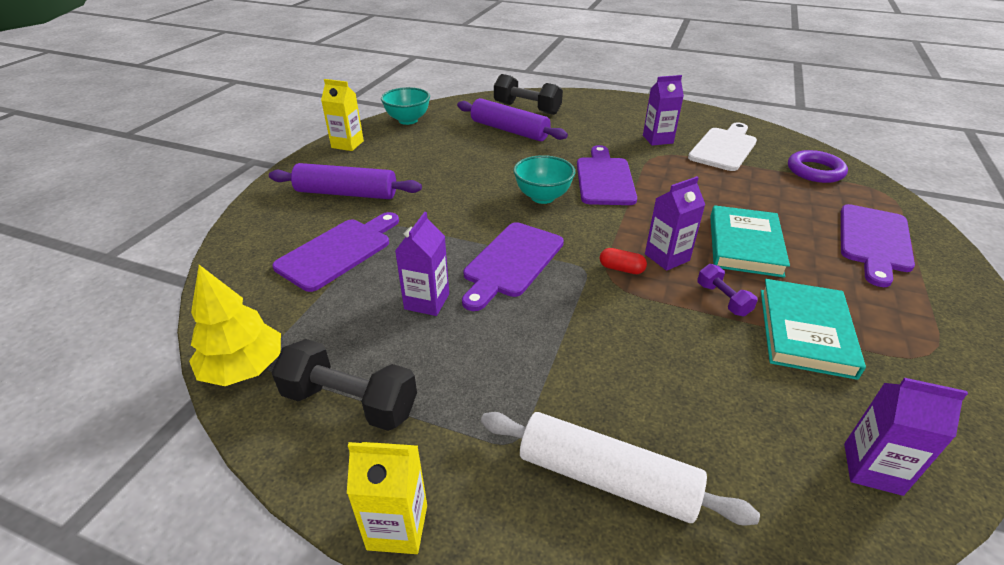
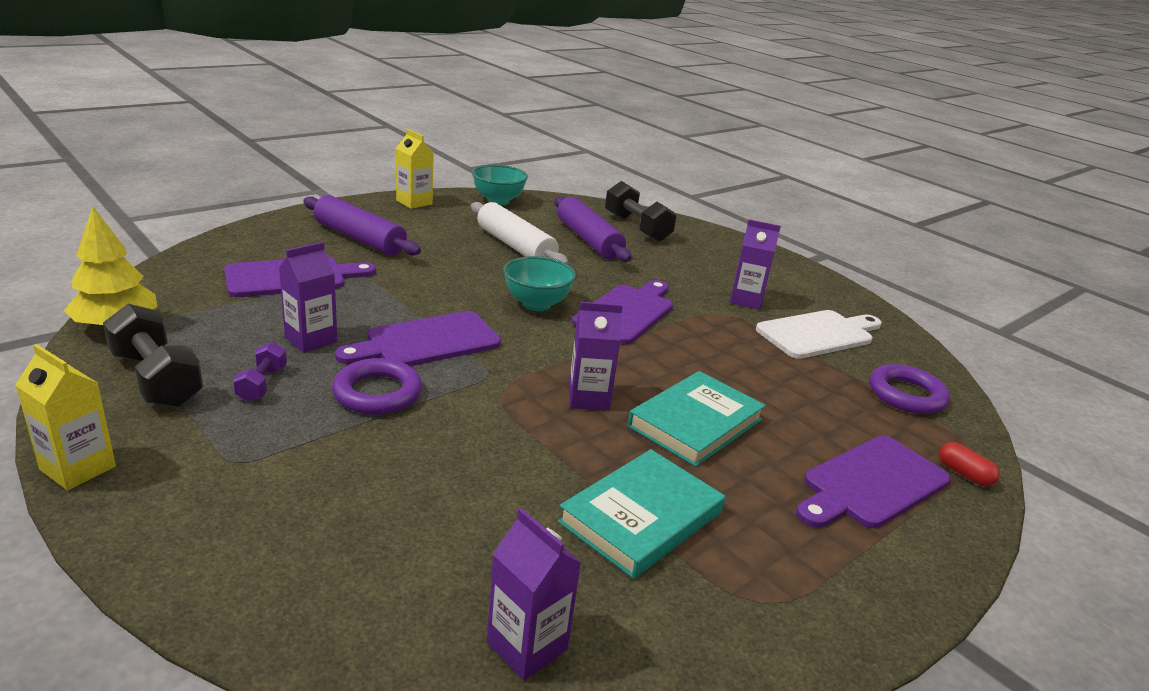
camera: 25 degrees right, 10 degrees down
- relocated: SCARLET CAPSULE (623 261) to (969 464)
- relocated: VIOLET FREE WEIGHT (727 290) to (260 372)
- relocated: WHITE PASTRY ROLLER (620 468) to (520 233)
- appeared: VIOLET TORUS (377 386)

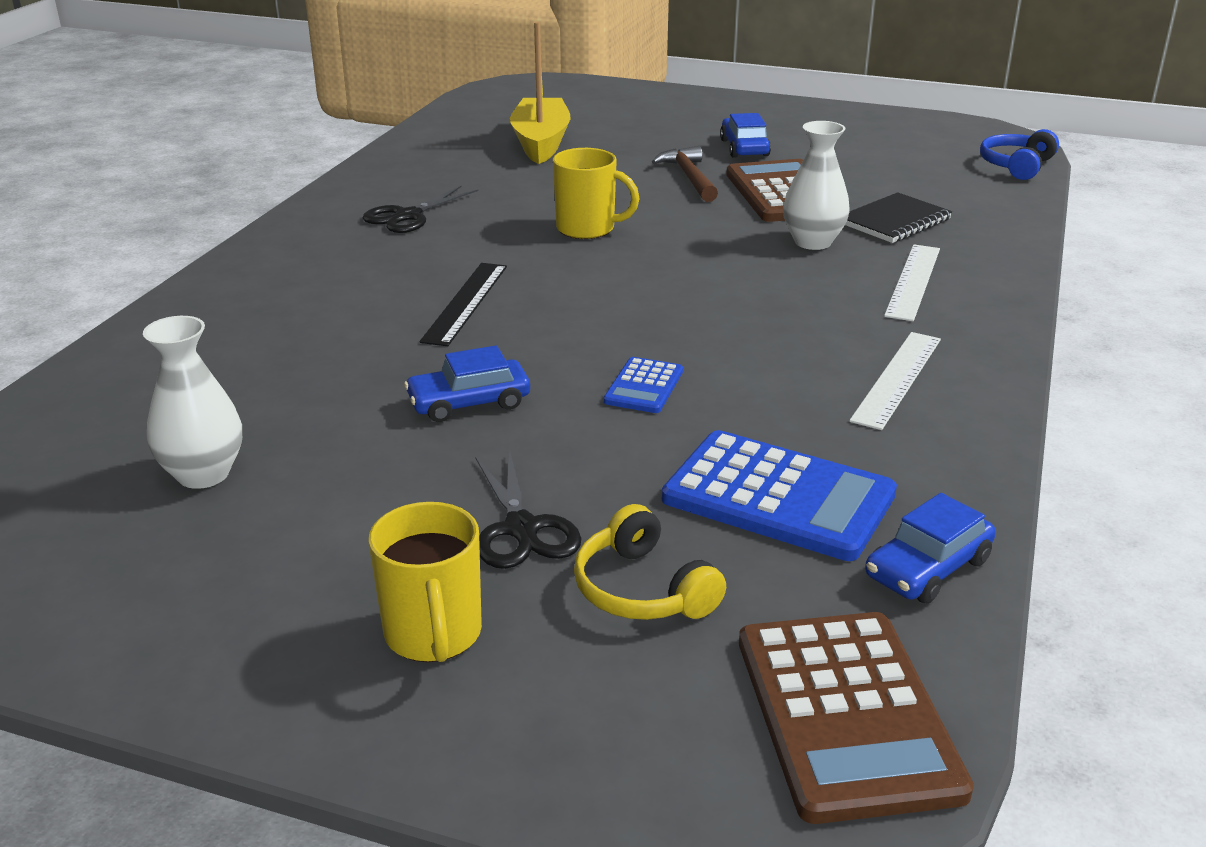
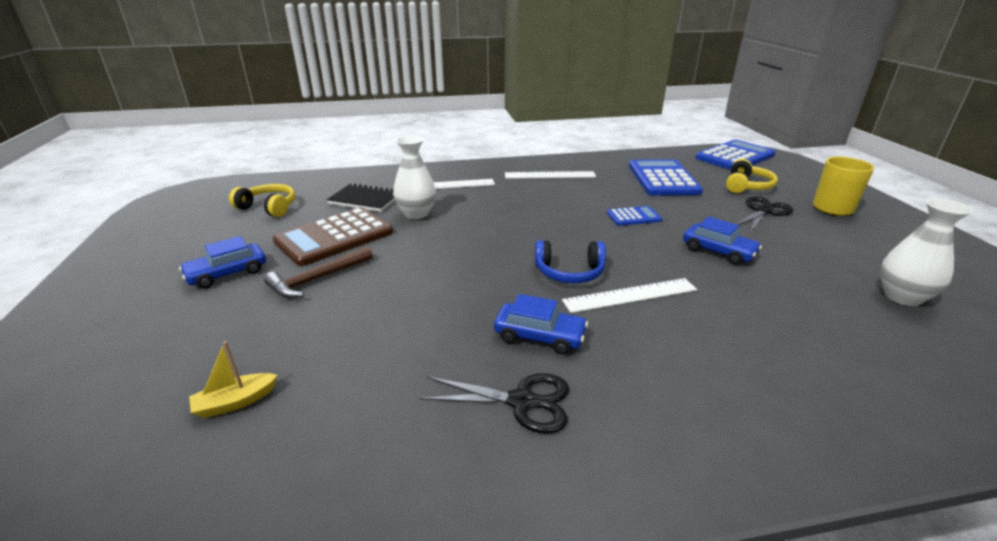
camera: 120 degrees left, 0 degrees up
- size: GOLDEN TOY BOAT (540 93) = (233 379) x0.46
- relocated: COBALT OVER-EAR HEADPHONES (1019 154) to (570 261)
- missing: GOLDEN COFFEE MUG (596 193)
- colour: BLACK RULER (463 304) to WHITE RULER (629 295)
- relocated: COBALT CAR (930 548) to (541 324)
- colour: BROWN CALCULATOR (856 718) to COBALT CALCULATOR (736 155)
- appeared: GOLDEN OVER-EAR HEADPHONES (262 200)

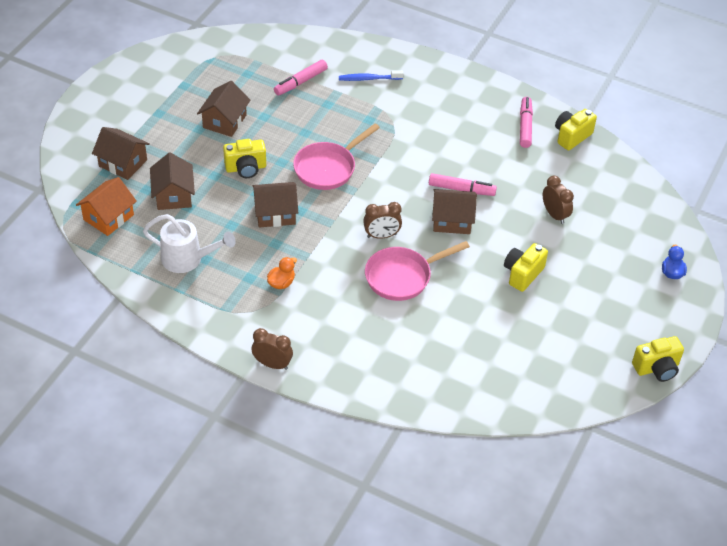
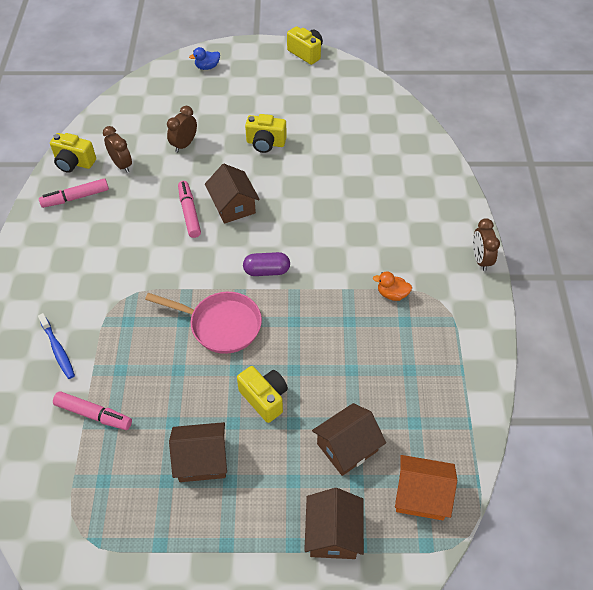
camera: 115 degrees left, 5 degrees up
- missing: BROWN COTTAGE (275 205)
- relocated: BROWN ALARM CLOCK (382 220) to (117 149)
- missing: WHITE WATERING CAN (189 243)
- missing: ROSE-PINK SKILLET (417 271)
- appeared: VIOLET CAPSULE (266 264)

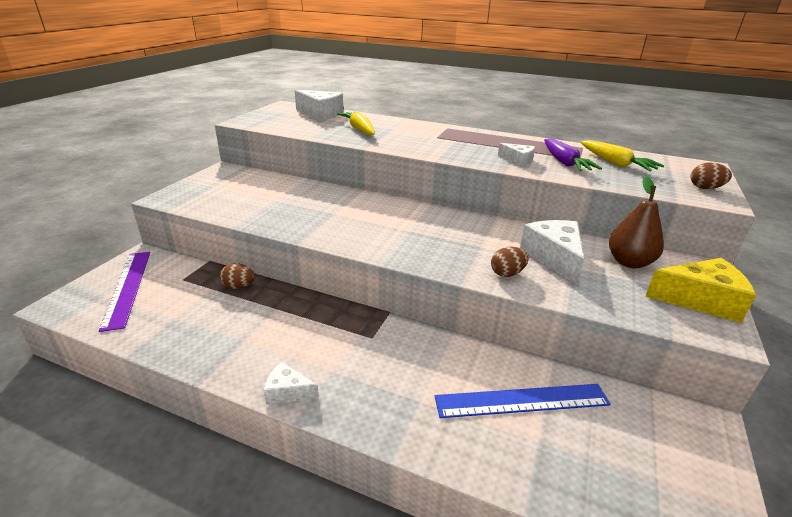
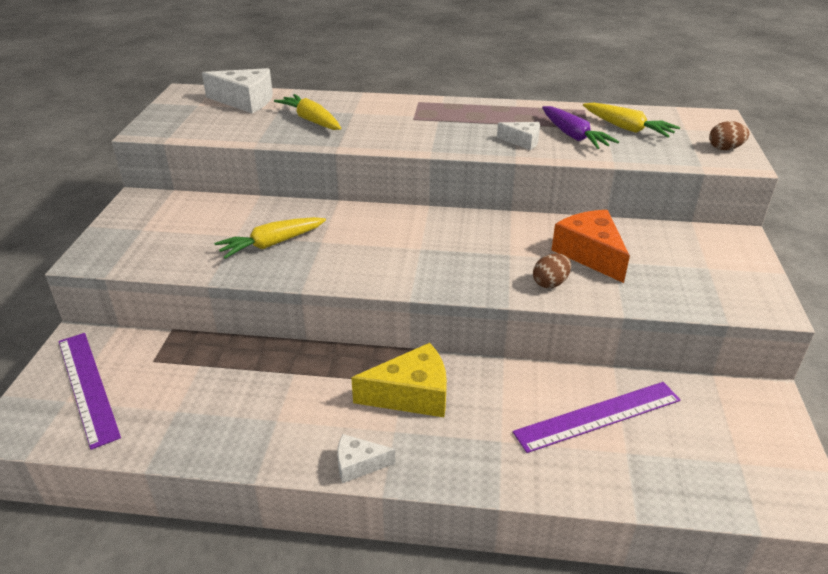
camera: 15 degrees left, 5 degrees up
- missing: BROWN PEAR (636 222)
- colour: WHITE CHEESE (552 252) to ORANGE-COLOURED CHEESE (590 246)
- relocated: GOLDEN CHEESE (700 290) to (399 380)
- missing: BROWN EGG (237 276)
- colour: COBALT RULER (523 401) to VIOLET RULER (597 417)
- appeared: GOLDEN CARROT (270 238)

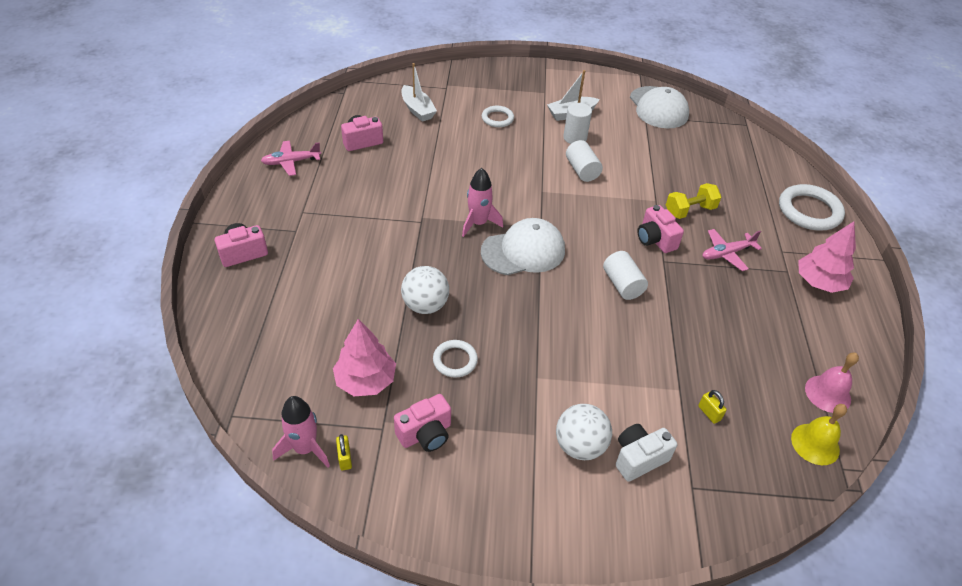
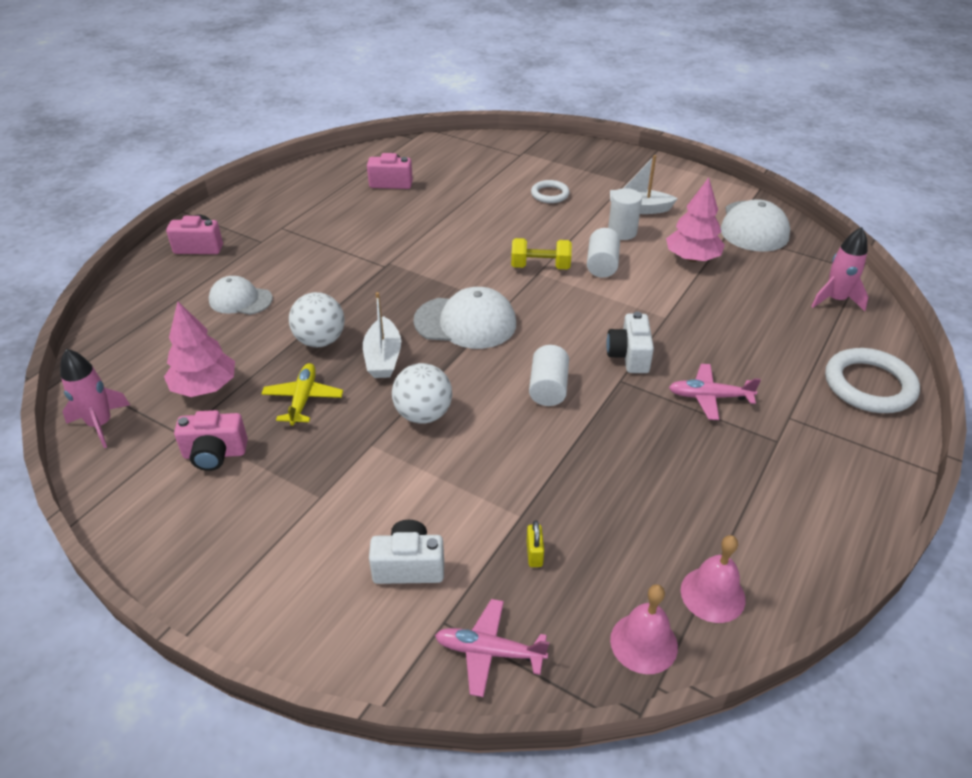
camera: 30 degrees right, 5 degrees down
- relocated: WHITE TOY BOAT (419 92) to (382 335)
- relocated: ROSE-PINK AEROPLANE (291 158) to (492 648)
- relocated: ROSE-PINK SPACESHIP (482 202) to (839 269)
- relocated: GOLDEN FREE WEIGHT (693 201) to (541 253)
- colour: ROSE-PINK PHOTO CAMERA (660 229) to WHITE PHOTO CAMERA (630 342)
- relocated: ROSE-PINK TREE (827 257) to (695 220)
- exchanged: WHITE TORUS (455 359) to GOLDEN AEROPLANE (302 394)
- relocated: WHITE PLAY BALL (584 432) to (422 393)
- colour: GOLDEN HAND BELL (819 434) to ROSE-PINK HAND BELL (644 629)
- missing: GOLDEN PADLOCK (344 452)
- appeared: WHITE BASEBALL CAP (241 295)

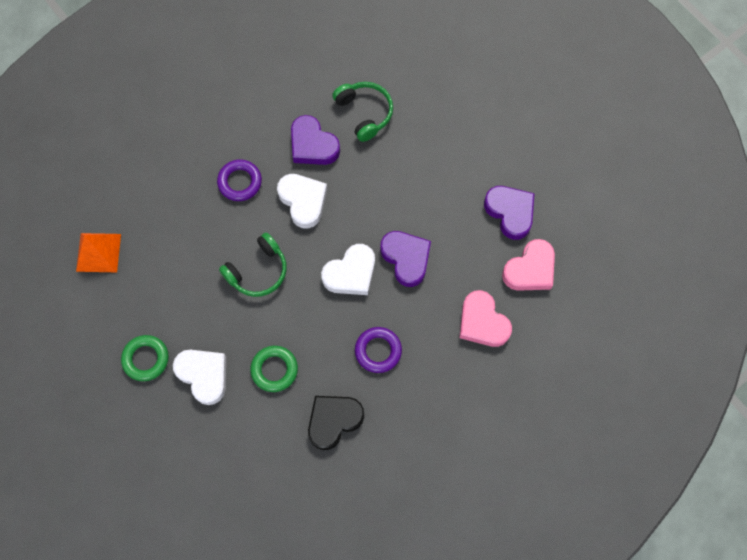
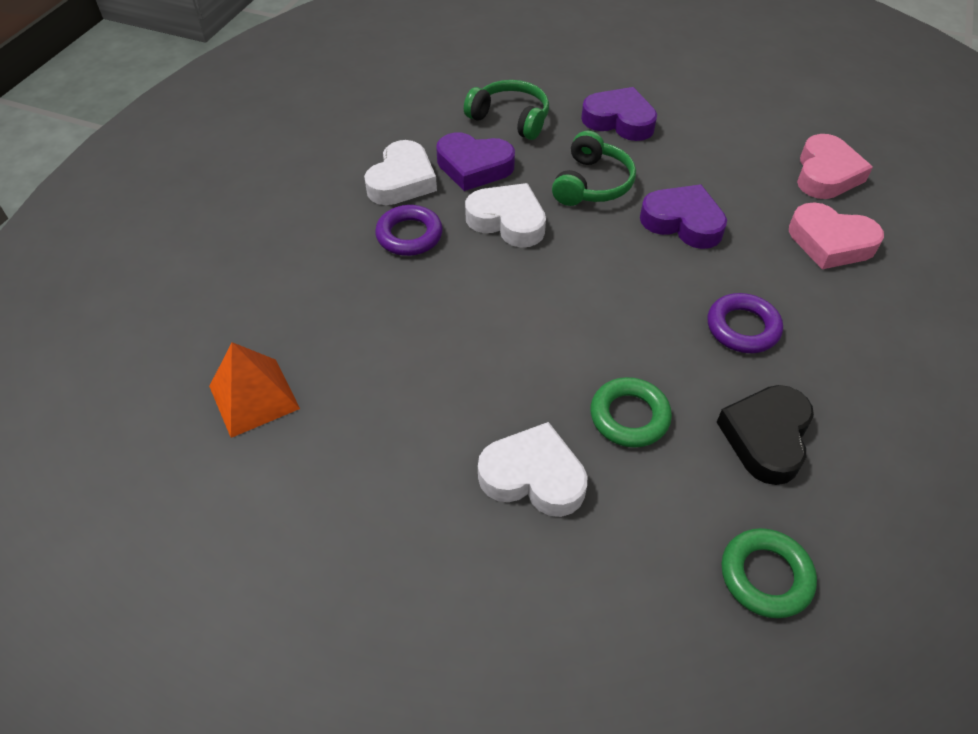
camera: 30 degrees left, 20 degrees down
- relocated: VIOLET LOVE HEART (509 213) to (619 114)
- relocated: GREEN OVER-EAR HEADPHONES (253 264) to (594 168)
- relocated: WHITE LOVE HEART (348 269) to (400 172)
- relocated: GREEN TORUS (145 358) to (769 573)

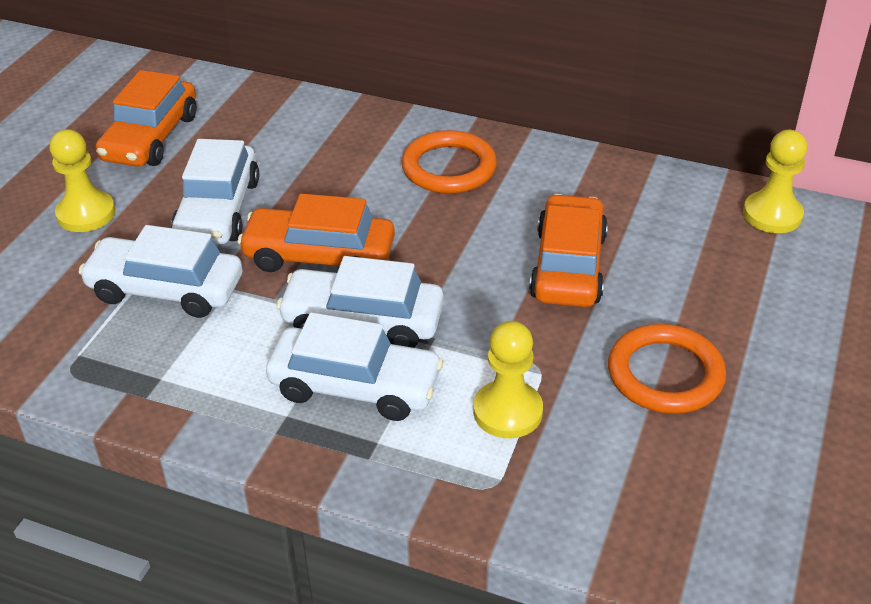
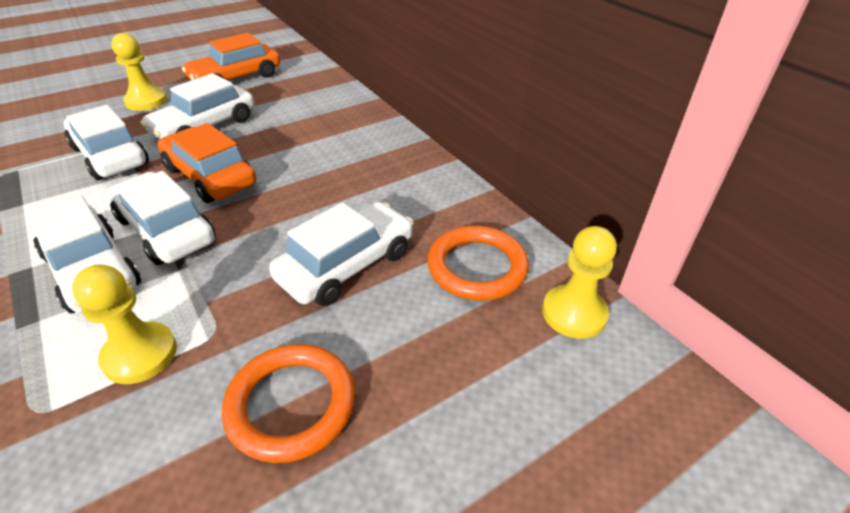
camera: 35 degrees right, 0 degrees up
- relocated: ORANGE-COLOURED TORUS (449 162) to (478 263)
- colour: ORANGE-COLOURED CAR (568 250) to WHITE CAR (341 254)

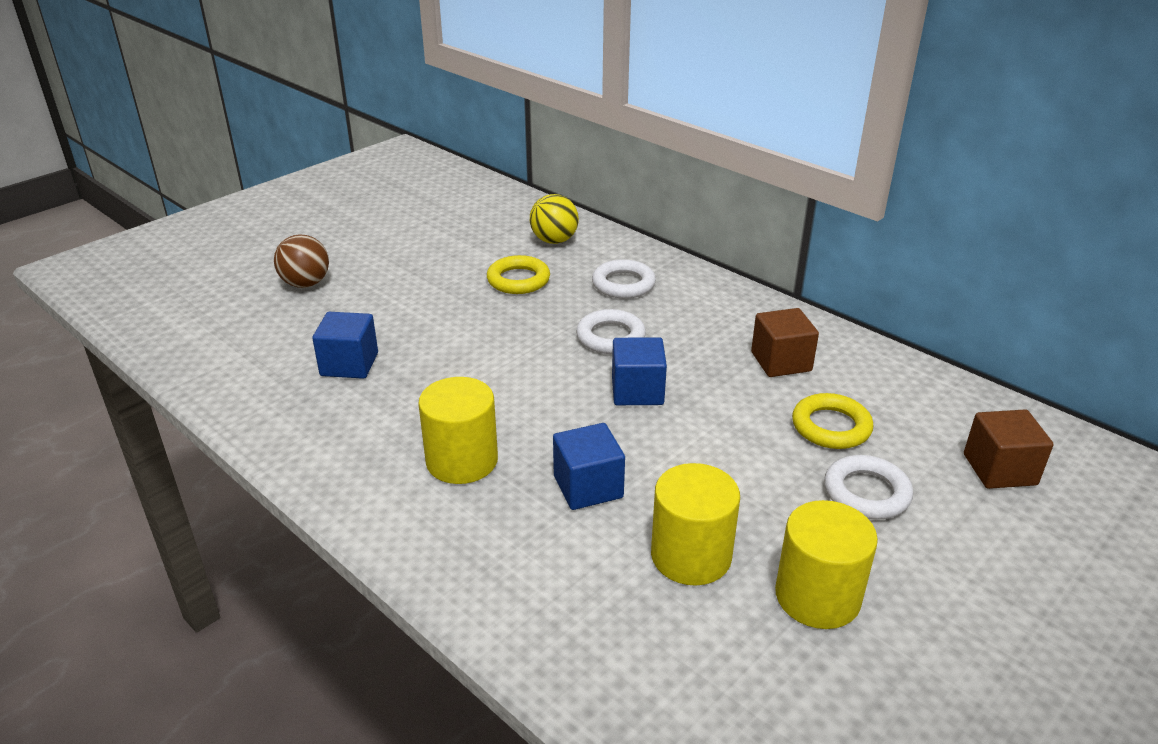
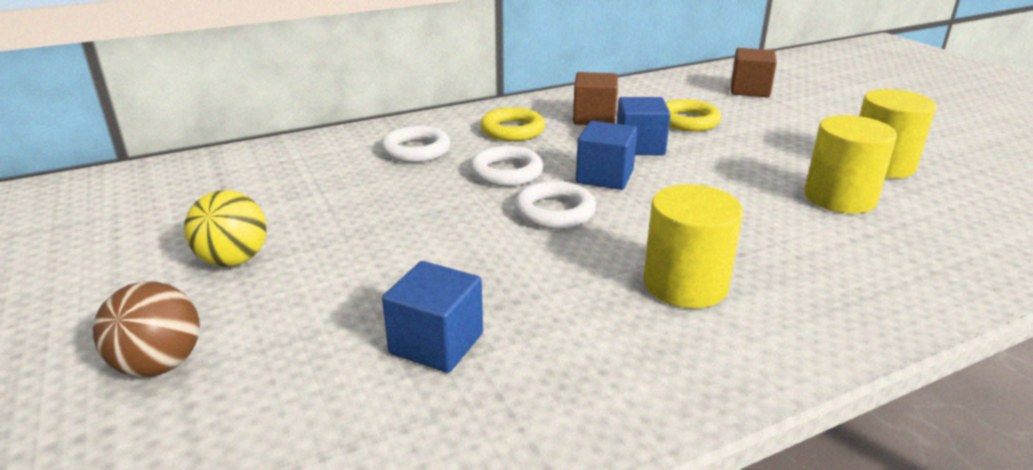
camera: 70 degrees left, 5 degrees down
- relocated: GOLDEN PLAY BALL (554 219) to (225 228)
- relocated: GOLDEN TORUS (518 274) to (512 124)
- relocated: COBALT CUBE (589 466) to (644 126)
- relocated: WHITE TORUS (868 487) to (555 205)

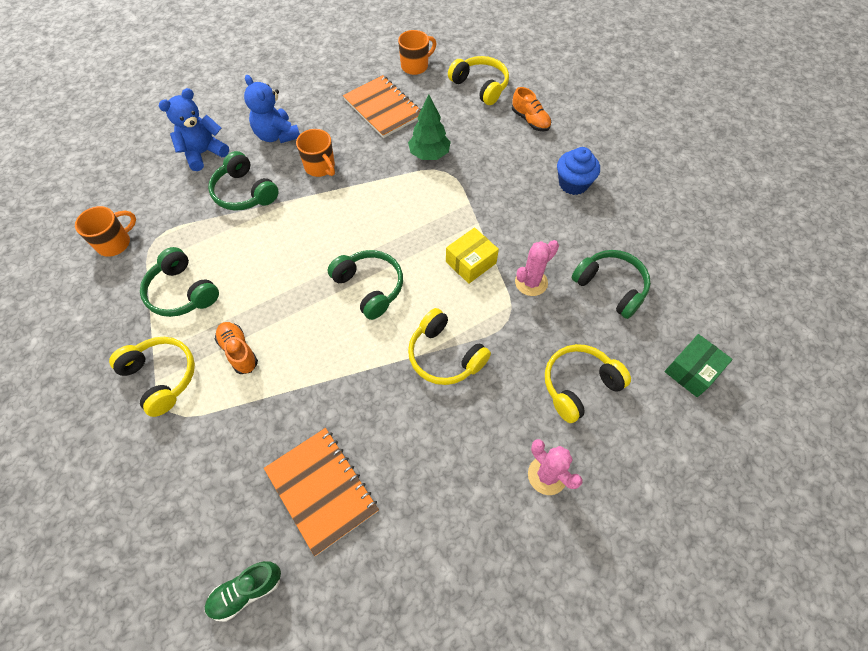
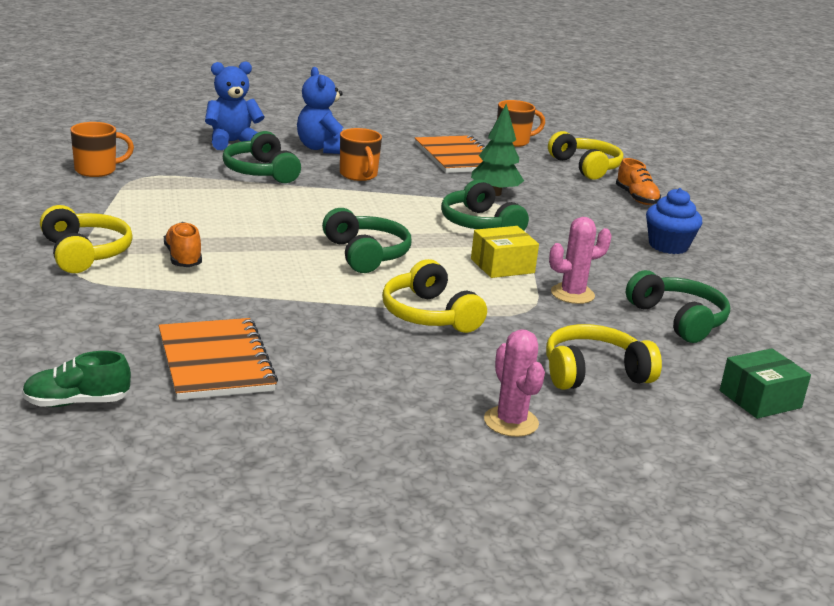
camera: 15 degrees right, 35 degrees down
- relocated: GREEN OVER-EAR HEADPHONES (179 282) to (485 205)

